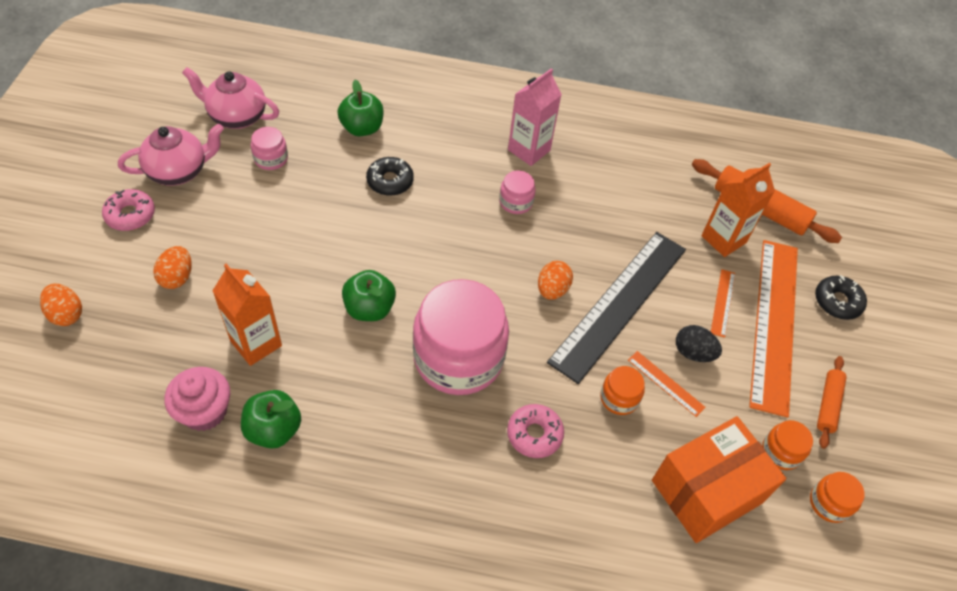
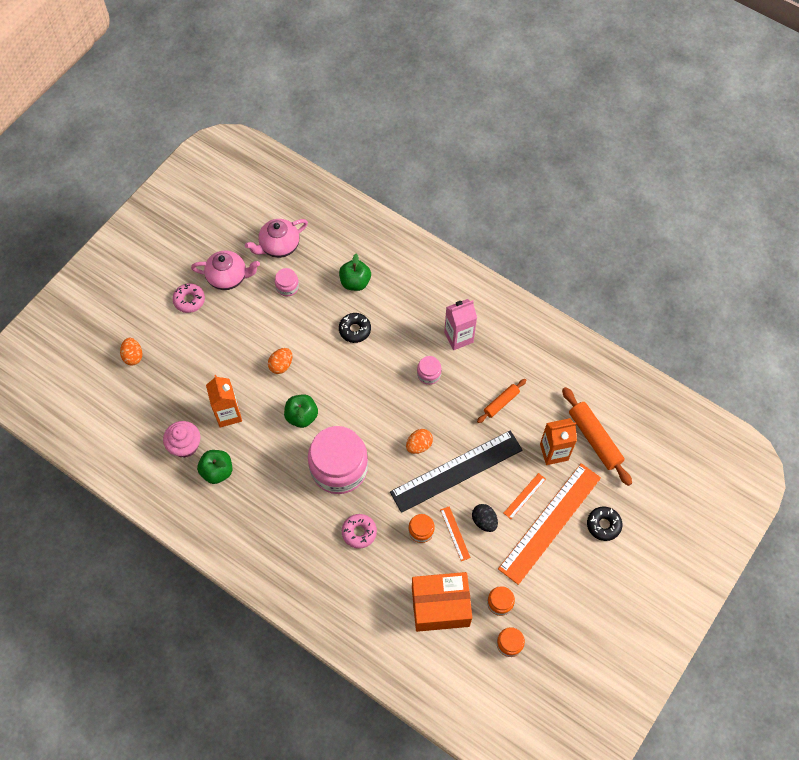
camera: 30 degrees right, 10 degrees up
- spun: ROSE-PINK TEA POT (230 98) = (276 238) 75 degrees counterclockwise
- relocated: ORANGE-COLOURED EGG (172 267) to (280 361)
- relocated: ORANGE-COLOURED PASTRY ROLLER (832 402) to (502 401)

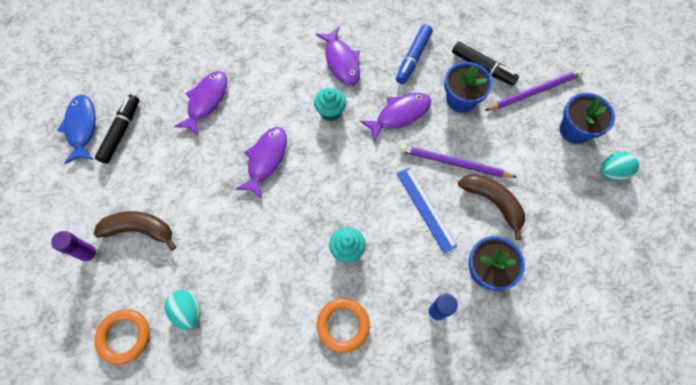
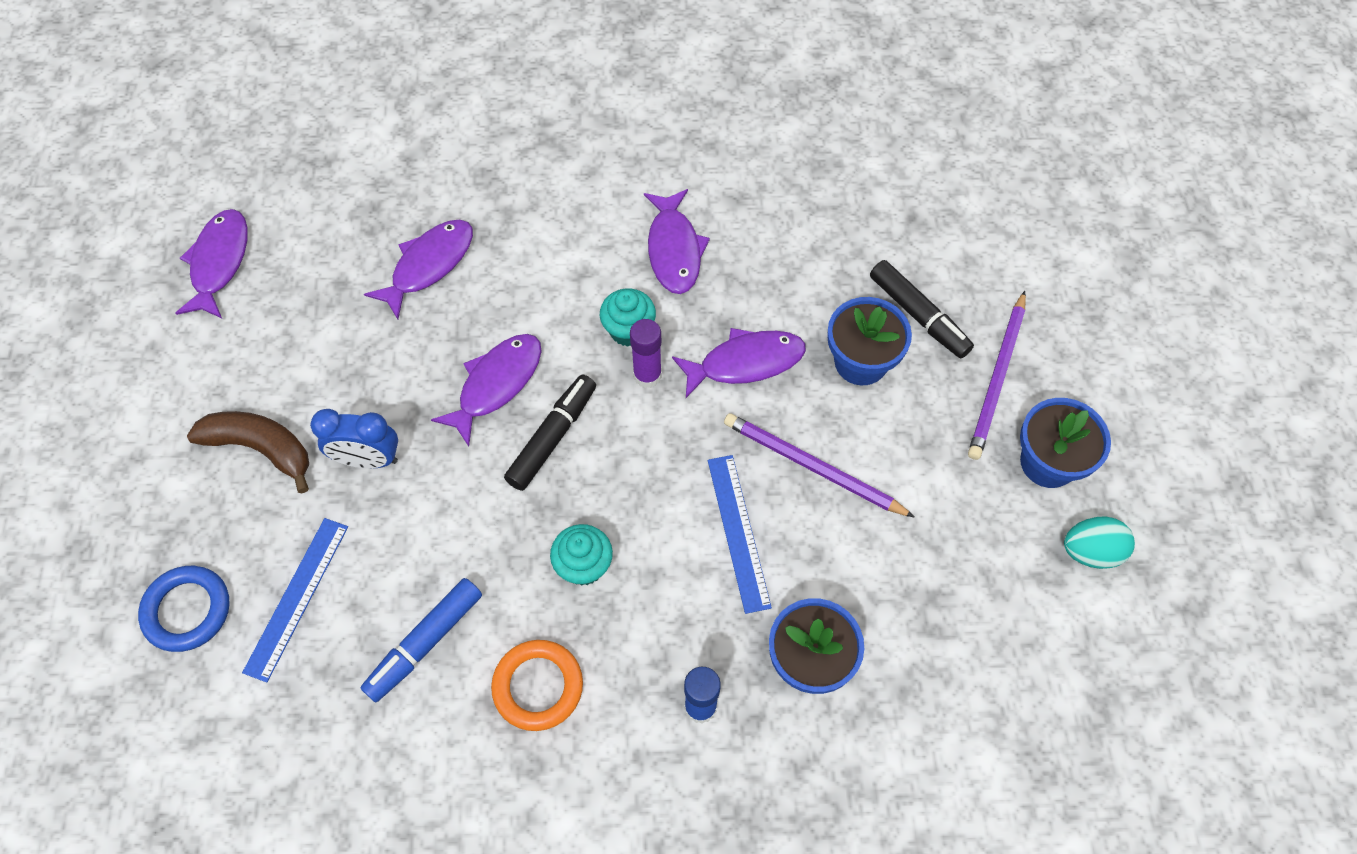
camera: 15 degrees right, 5 degrees down
- relocated: COBALT FELT PEN (414 54) to (421 640)
- spun: VIOLET LEAD PENCIL (533 90) = (997 375) 120 degrees clockwise
- relocated: BLACK FELT PEN (117 129) to (550 432)
- colour: COBALT FISH (76 129) to VIOLET FISH (211 263)
- missing: BROWN TOY BANANA (491 207)
- relocated: VIOLET GLUE (75 247) to (646 353)
- exchanged: TURQUOISE EGG (182 310) to COBALT RULER (295 600)
- colour: ORANGE-COLOURED TORUS (122 337) to COBALT TORUS (184 609)
- appeared: COBALT ALARM CLOCK (354 438)

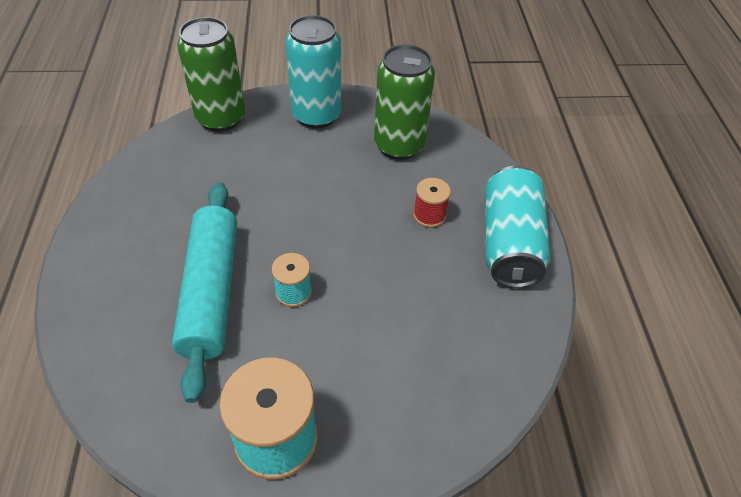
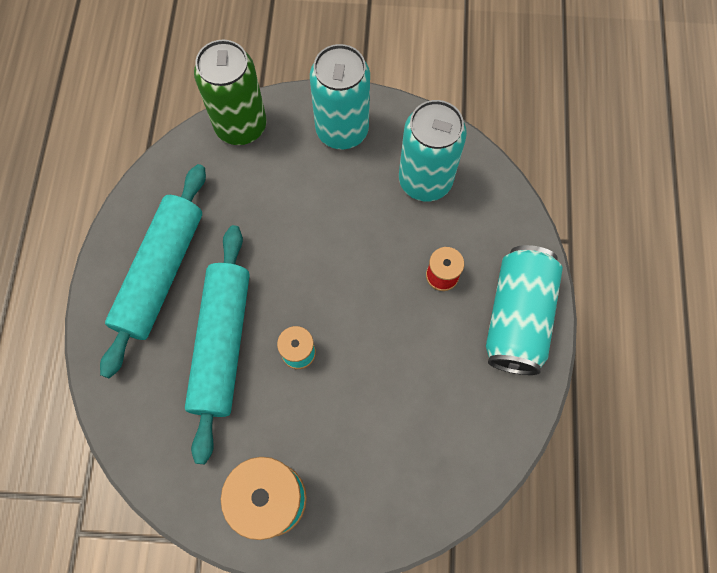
camera: 10 degrees right, 20 degrees up
- colour: GREEN SODA CAN (404 102) to TURQUOISE SODA CAN (433 151)
- appeared: TURQUOISE PASTRY ROLLER (153 271)

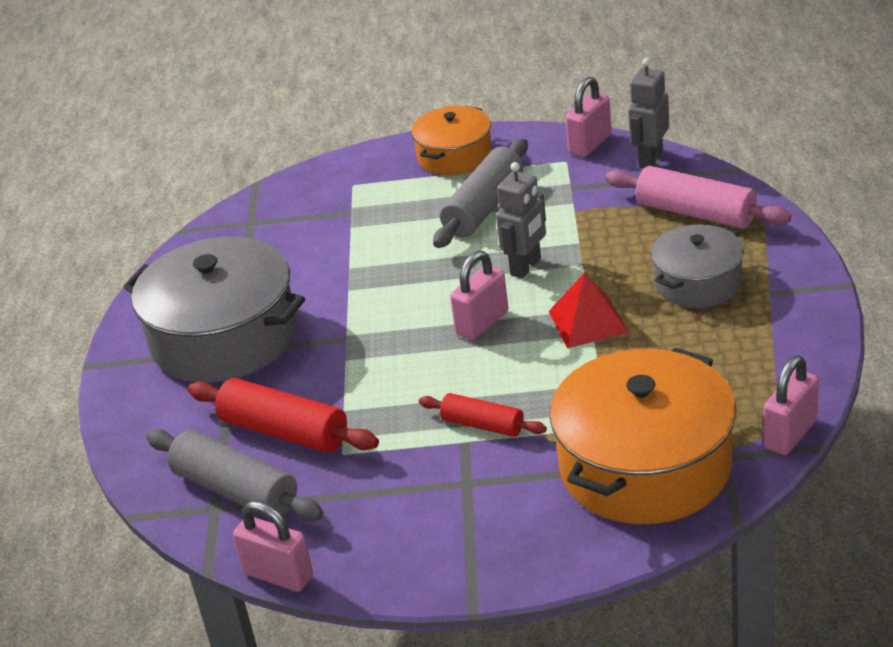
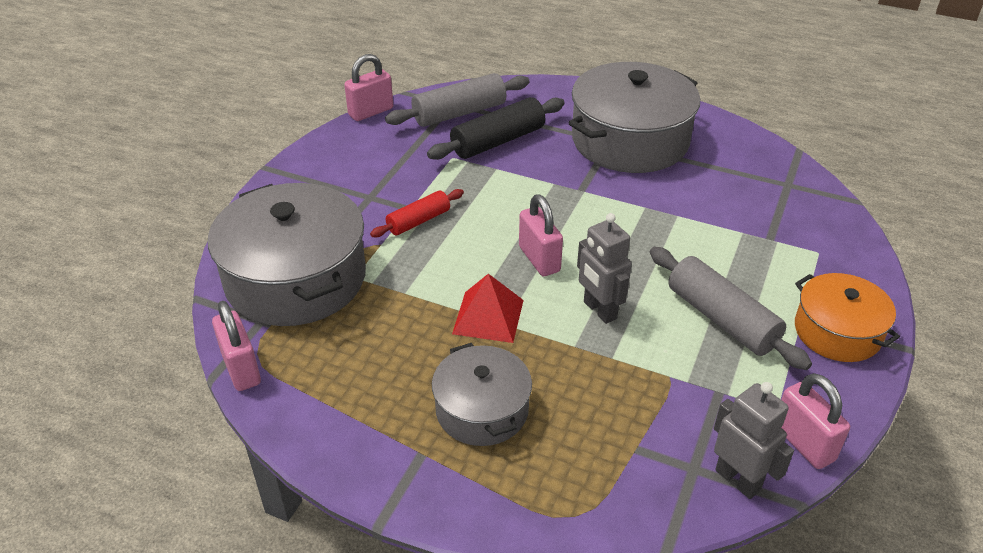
camera: 110 degrees right, 5 degrees up
- missing: ROSE-PINK PASTRY ROLLER (698 197)
- colour: ORANGE-COLOURED COOKING POT (643 435) to GRAY COOKING POT (287 254)
- colour: SCARLET PASTRY ROLLER (283 415) to BLACK PASTRY ROLLER (496 128)

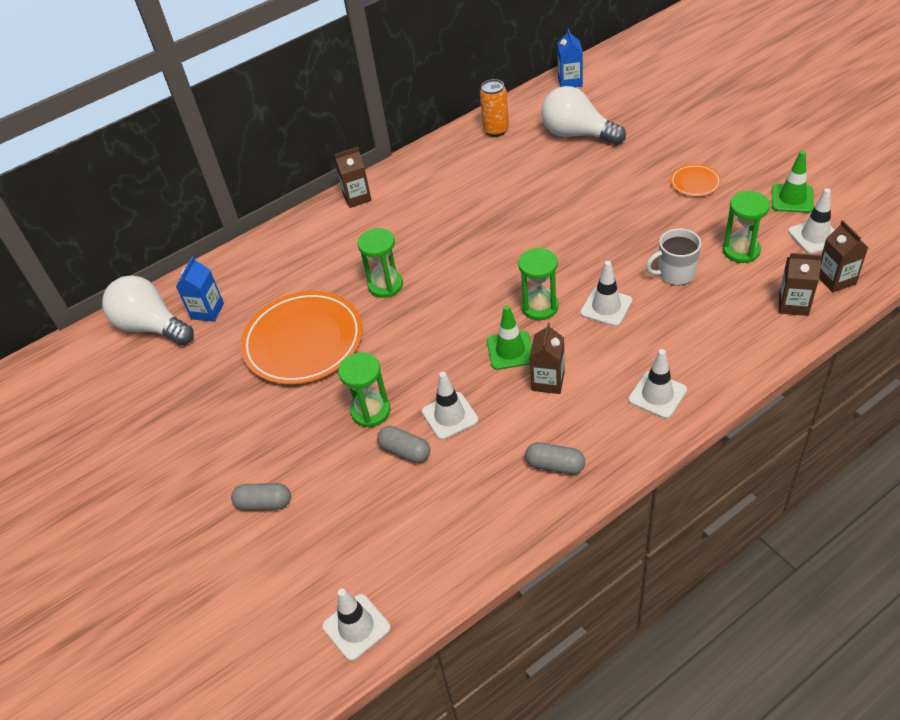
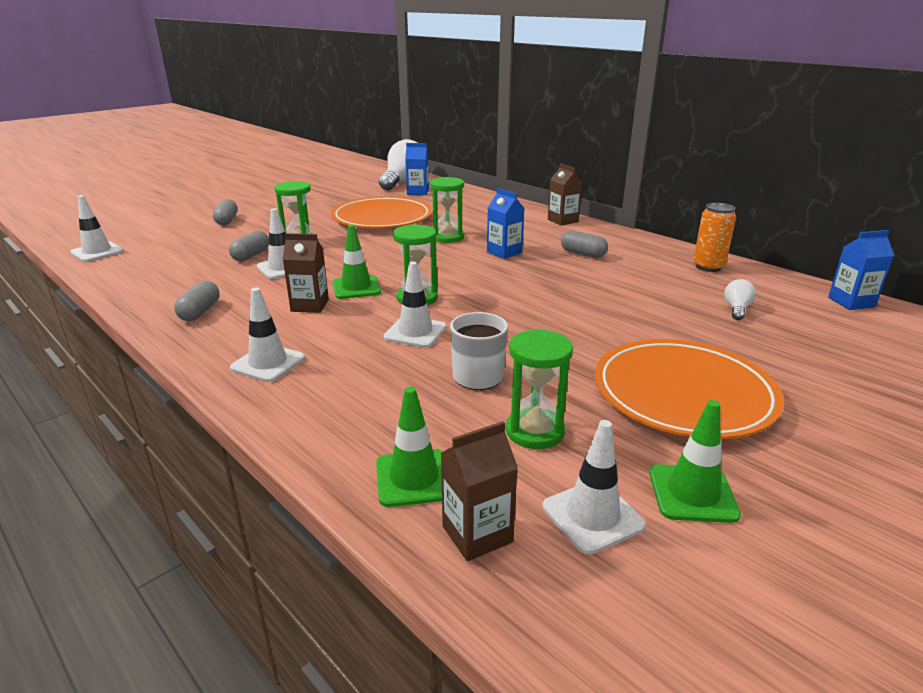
camera: 75 degrees right, 20 degrees down
- size: WHITE BULB (583 115) = (740 299) x0.44
- size: ORANGE-COLOURED PLATE (695 180) = (689 389) x2.26
- exchanged: BROWN MILK CARTON (800 284) to GREEN TRAFFIC CONE (410 447)
- appeared: COBALT MILK CARTON (506 223)
- appeared: GRAY CAPSULE (584 244)

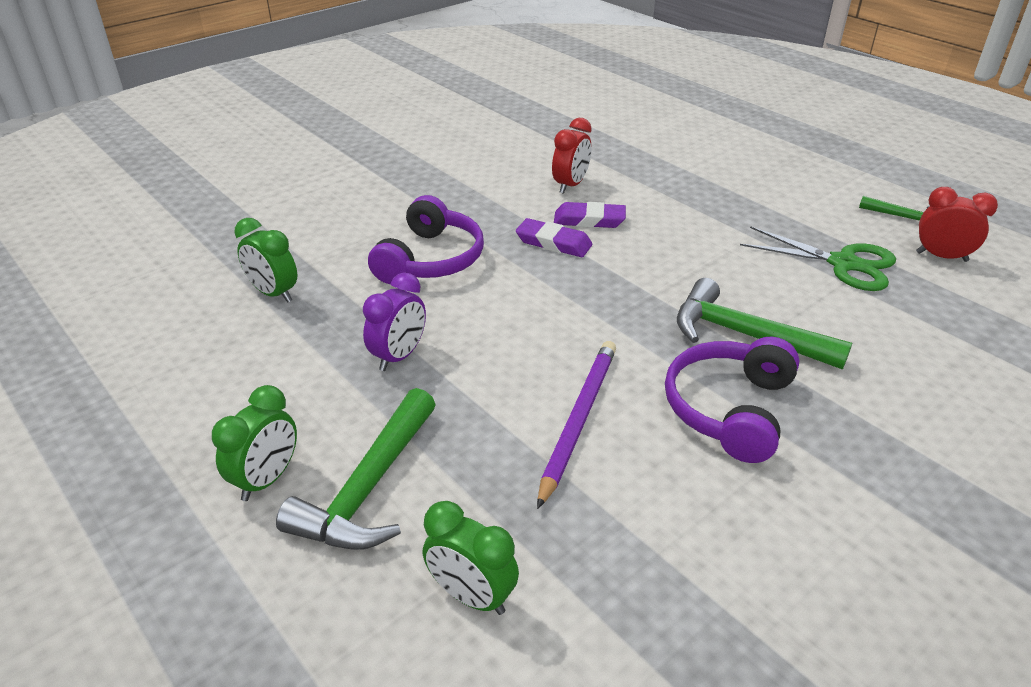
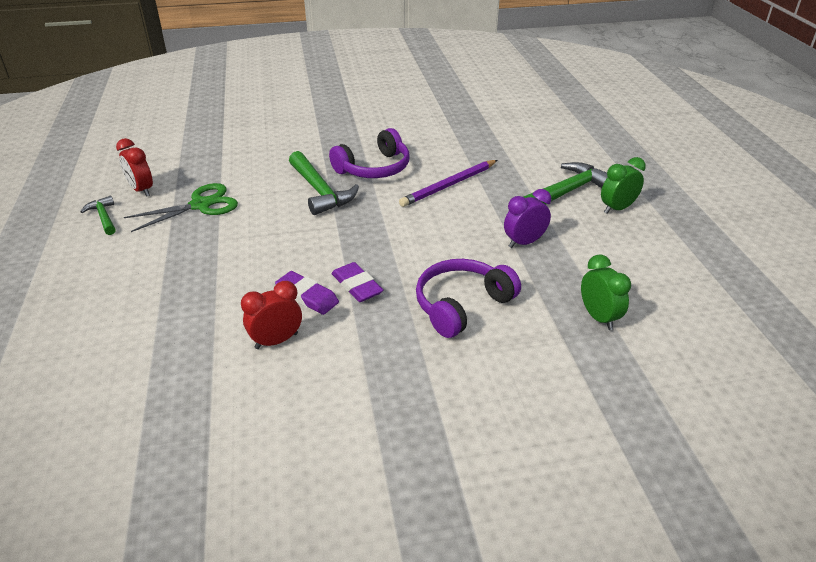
camera: 150 degrees left, 0 degrees up
- spun: GREEN SCISSORS (818 258) = (181 207) 90 degrees clockwise
- missing: GREEN ALARM CLOCK (471 558)

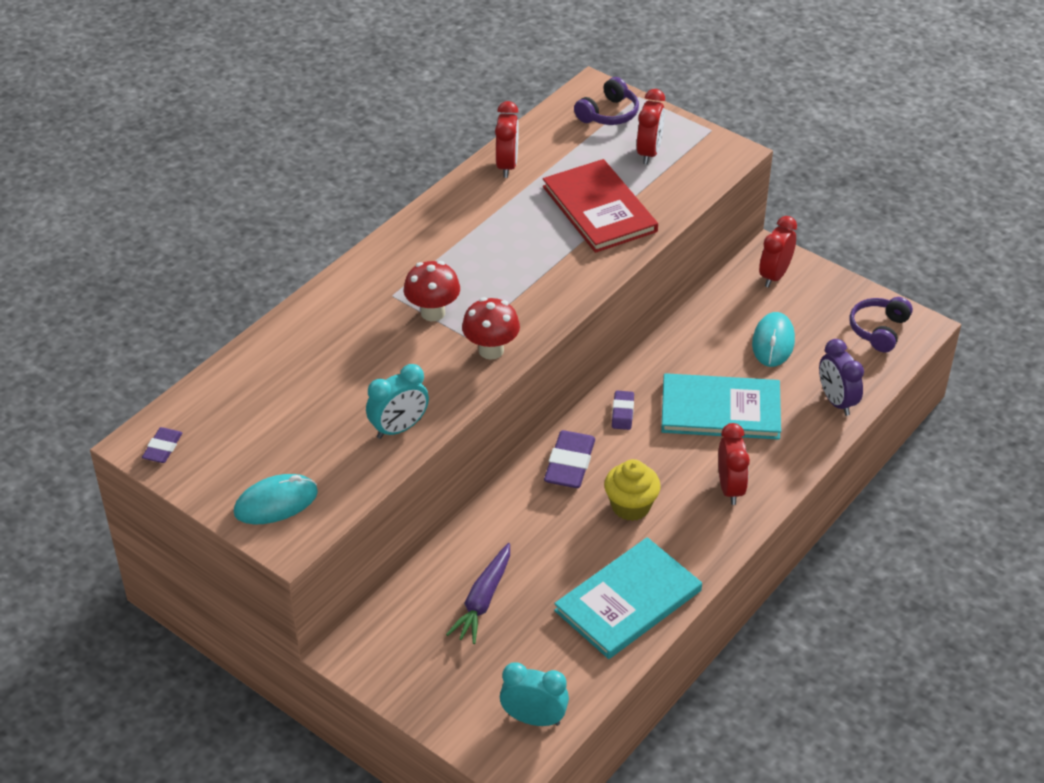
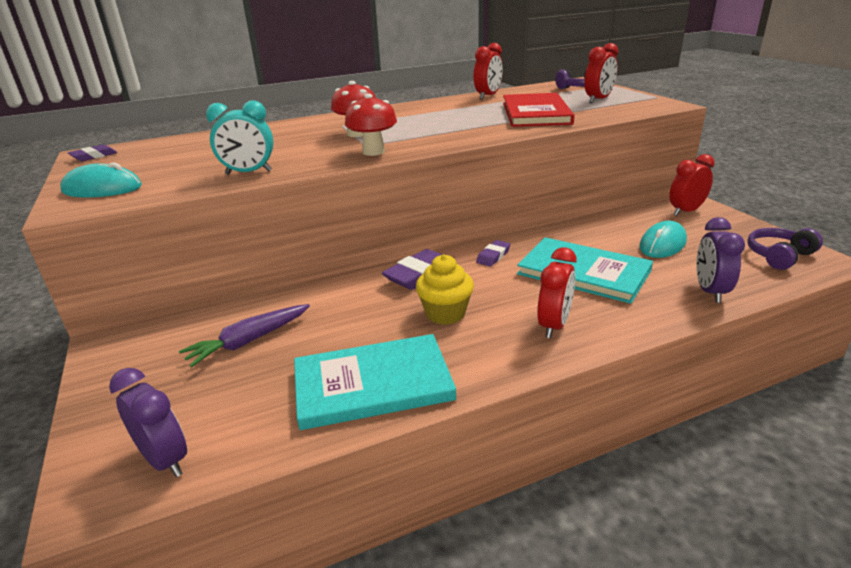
camera: 30 degrees right, 15 degrees down
- colour: TURQUOISE ALARM CLOCK (534 694) to VIOLET ALARM CLOCK (148 422)

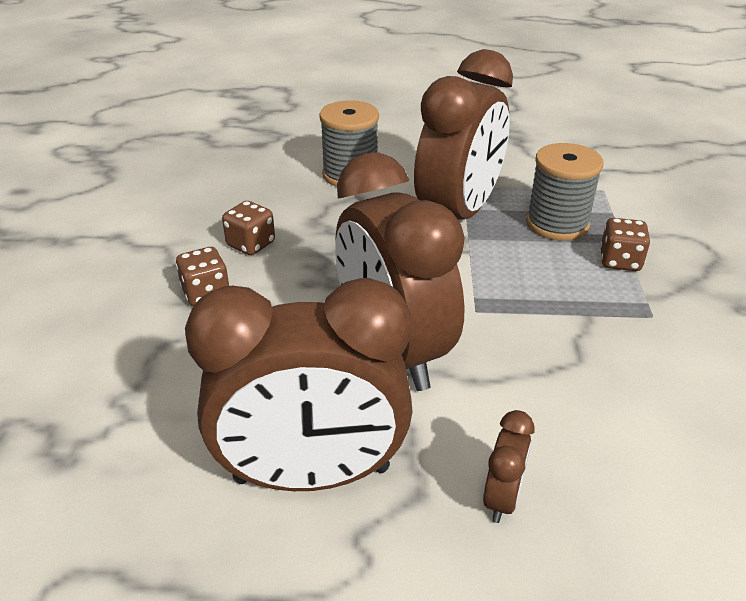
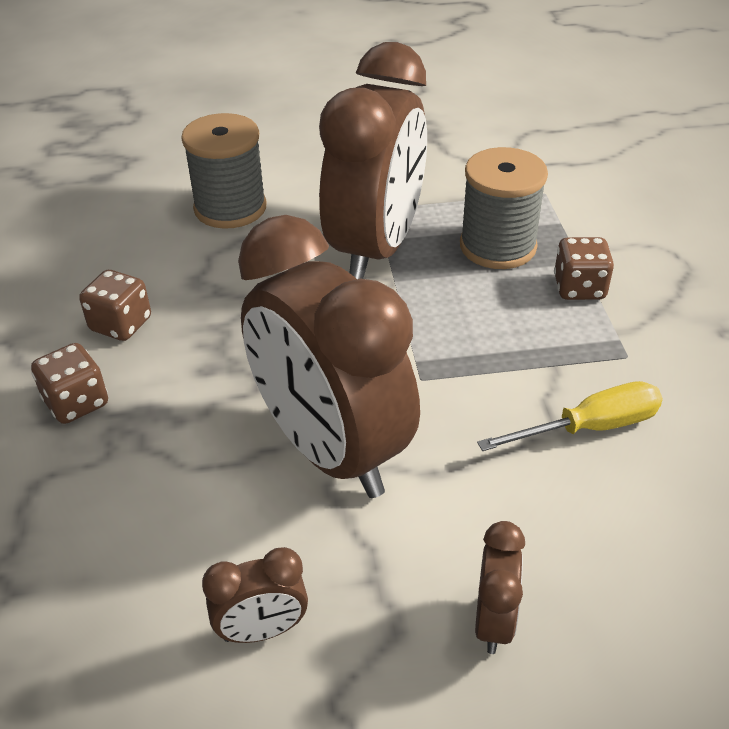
camera: 10 degrees left, 5 degrees up
- size: BROWN ALARM CLOCK (299 384) = (255 595) x0.41
- appeared: GOLDEN FLAT SCREWDRIVER (570 416)

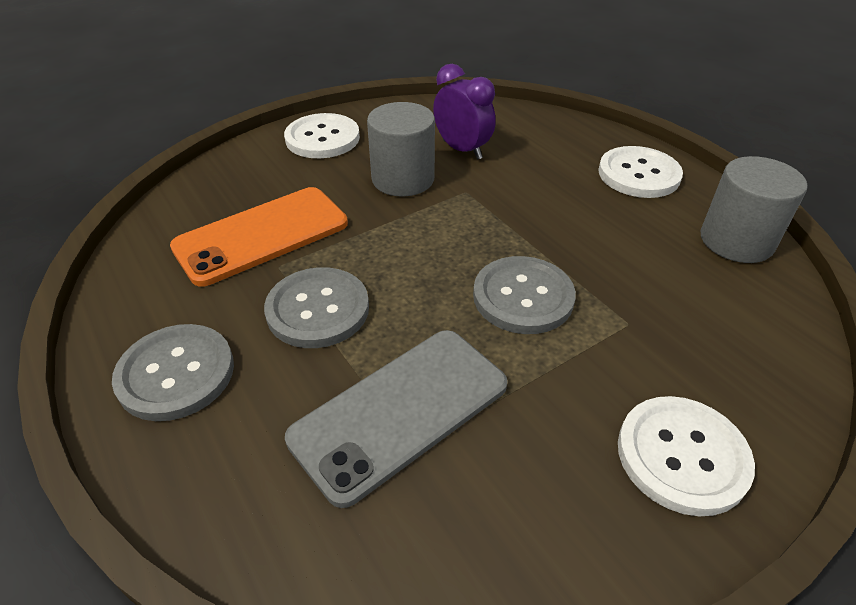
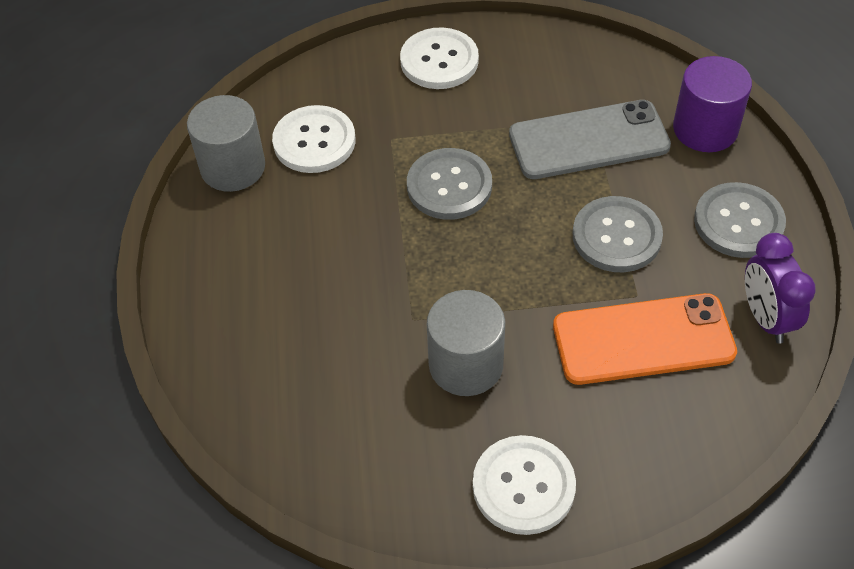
camera: 150 degrees left, 10 degrees up
- relocated: VIOLET ALARM CLOCK (464 112) to (780 288)
- relocated: WHITE BUTTON (640 172) to (314 139)
- appeared: VIOLET CYLINDER SHAPE (712 104)

